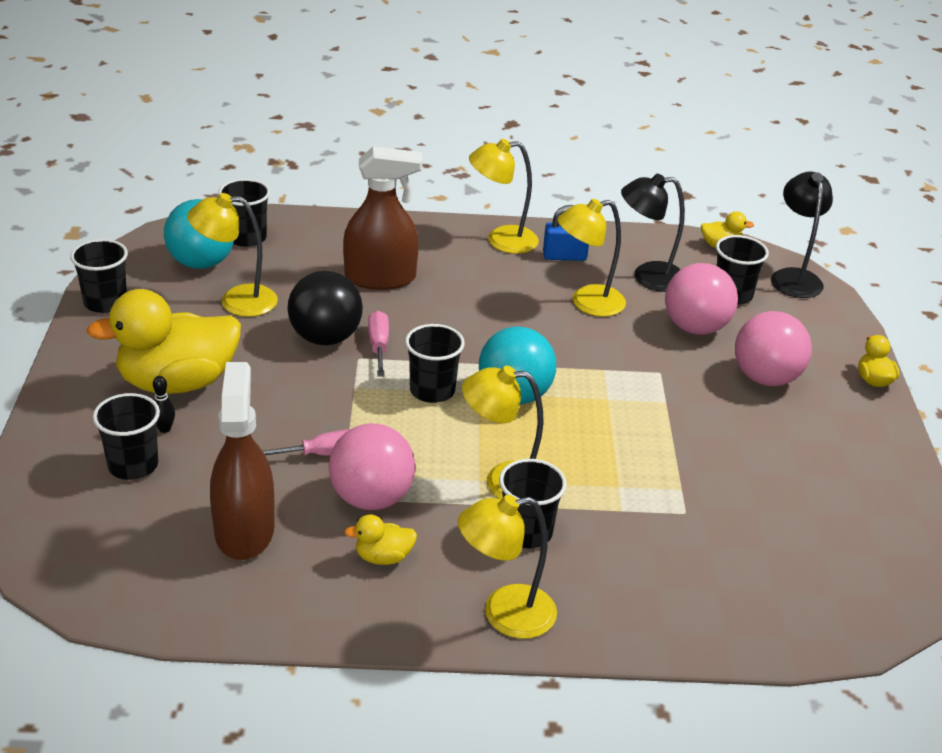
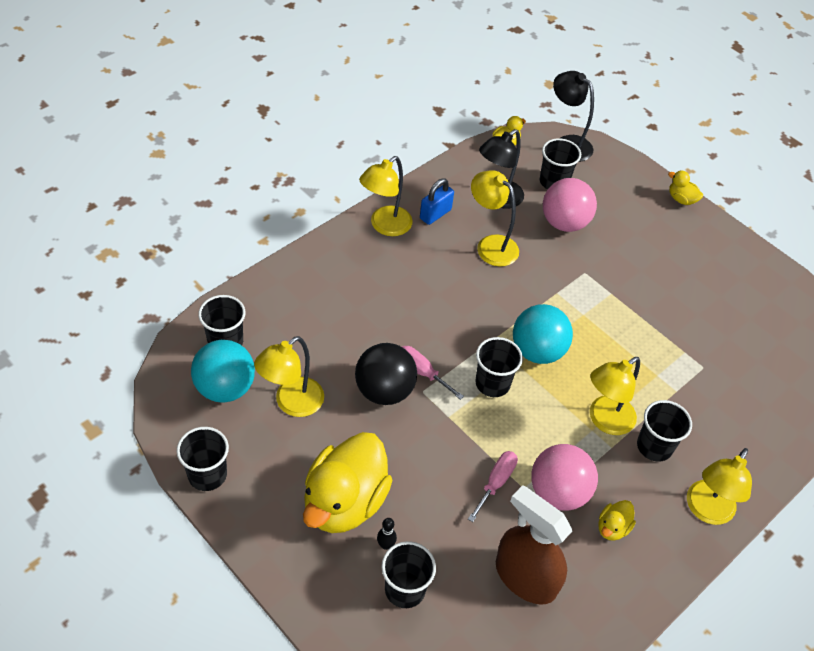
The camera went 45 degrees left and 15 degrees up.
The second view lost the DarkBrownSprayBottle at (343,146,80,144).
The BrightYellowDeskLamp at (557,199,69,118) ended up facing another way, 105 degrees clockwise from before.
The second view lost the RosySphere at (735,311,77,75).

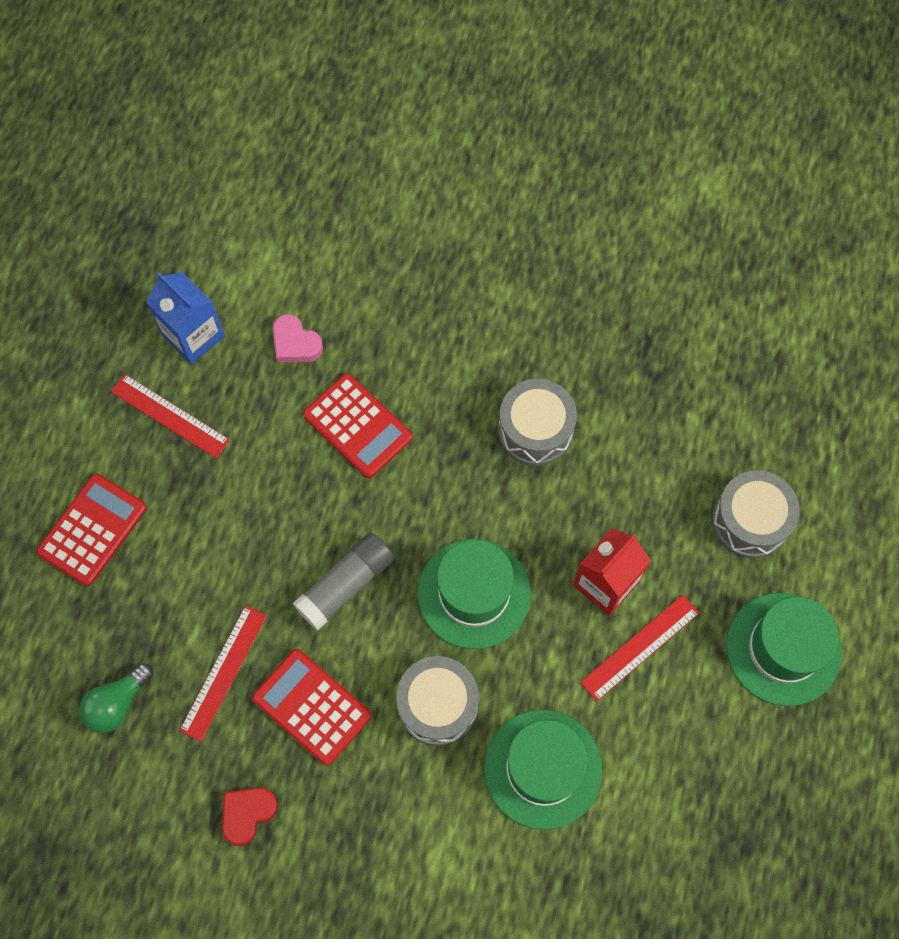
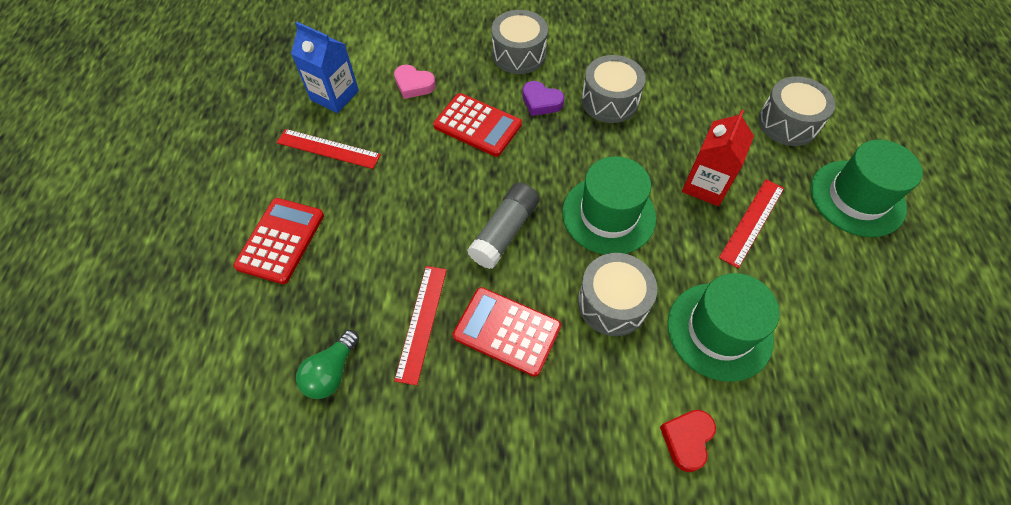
The camera went 15 degrees left and 10 degrees down.
The CrimsonHeart ended up elsewhere, having gone from (222,788,56,58) to (660,410,56,62).
The second view gained the AshGreyToyDrum at (492,10,56,64).
The second view gained the VioletHeart at (522,81,42,35).

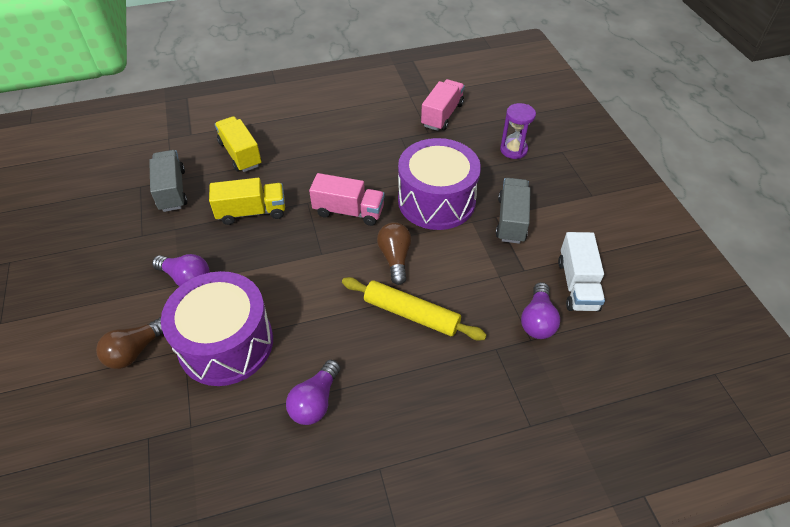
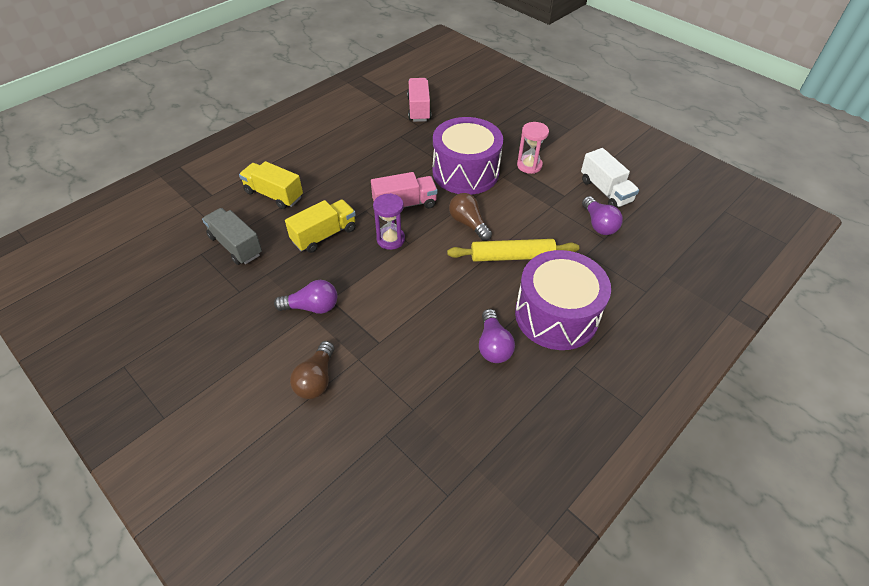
The camera went 30 degrees left and 0 degrees up.
The VioletToyDrum ended up elsewhere, having gone from (161,271,112,115) to (515,250,96,100).
Where the AshGreyLorry stood at (496,178,35,66), the RosySandglass came to stand at (517,122,32,52).
The VioletSandglass ended up elsewhere, having gone from (500,103,36,56) to (373,193,32,57).

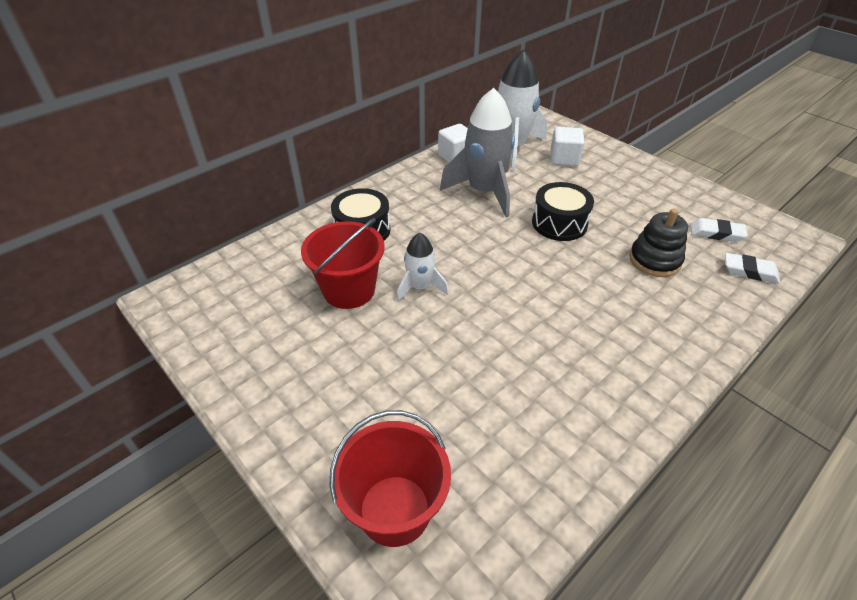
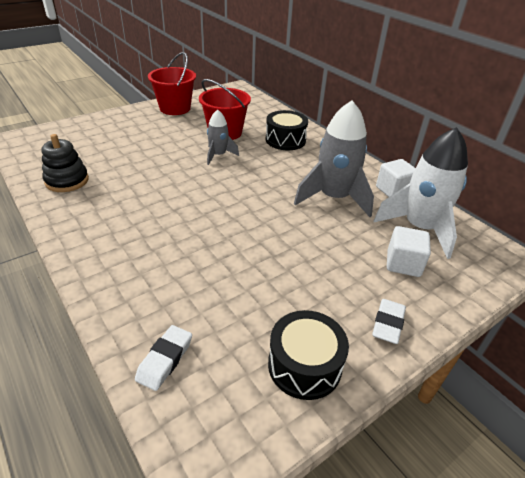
The camera went 95 degrees right and 5 degrees down.
The CrimsonPail ended up elsewhere, having gone from (329,410,122,137) to (148,52,48,63).
What was the SnowWhiteSpaceship at (397,233,52,69) turned into the AshGreySpaceship at (207,109,32,56).
The JetBlackToyDrum ended up elsewhere, having gone from (532,182,62,59) to (268,310,81,90).
The JetBlackStackingToy ended up elsewhere, having gone from (629,209,59,68) to (41,134,48,58).
The SnowWhiteEraser ended up elsewhere, having gone from (690,218,58,24) to (372,299,34,45).

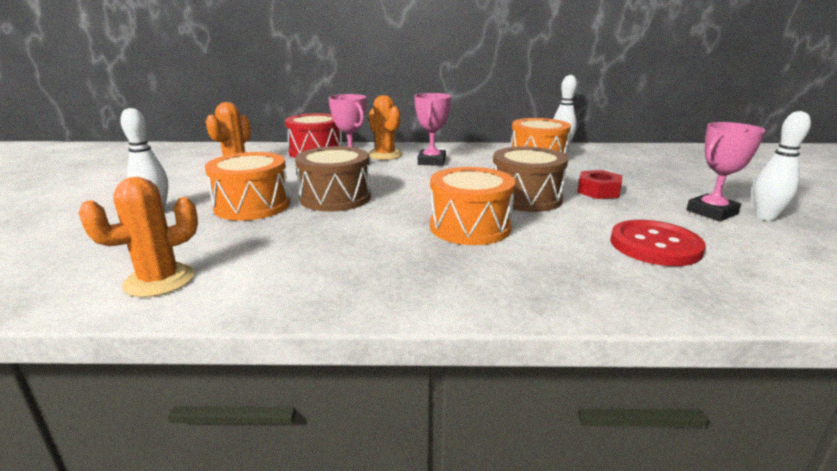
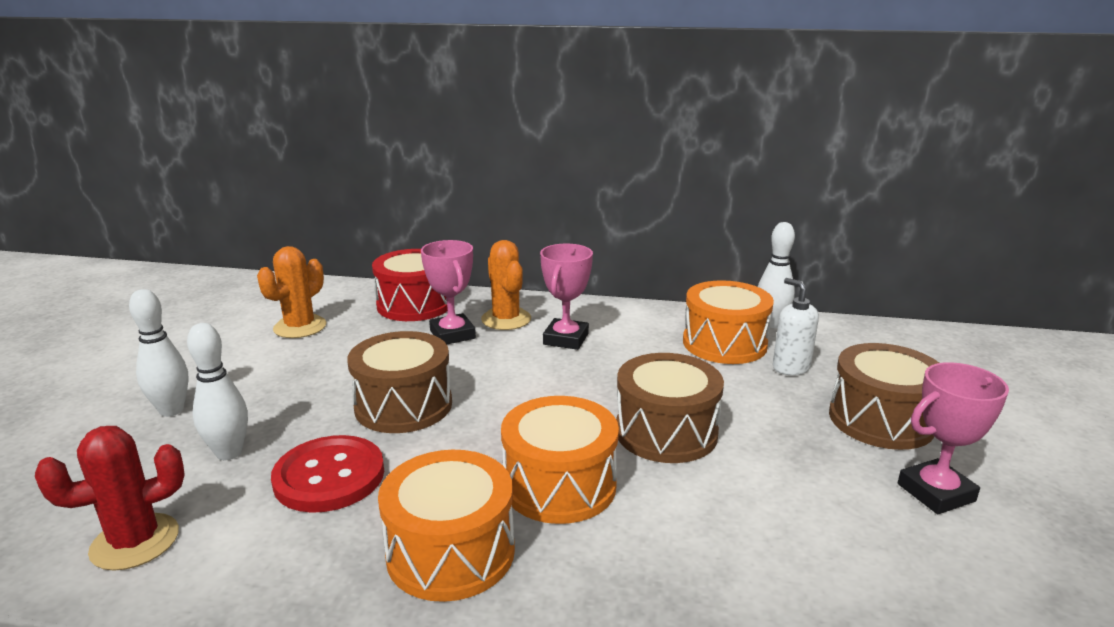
The camera went 10 degrees right and 0 degrees up.
What was the BrightOrangePricklyPlant at (79,177,119,120) turned into the CrimsonPricklyPlant at (35,426,150,145).
The BrightOrangeToyDrum ended up elsewhere, having gone from (205,152,85,69) to (378,450,137,152).
The second view lost the CrimsonHexagonNut at (577,170,45,29).
The CrimsonButton ended up elsewhere, having gone from (610,220,96,46) to (271,435,113,78).
The SnowWhiteBowlingPin ended up elsewhere, having gone from (753,111,58,110) to (187,323,61,137).
The second view gained the SnowWhiteSoapDispenser at (773,278,46,97).
The second view gained the DarkBrownToyDrum at (829,343,110,107).

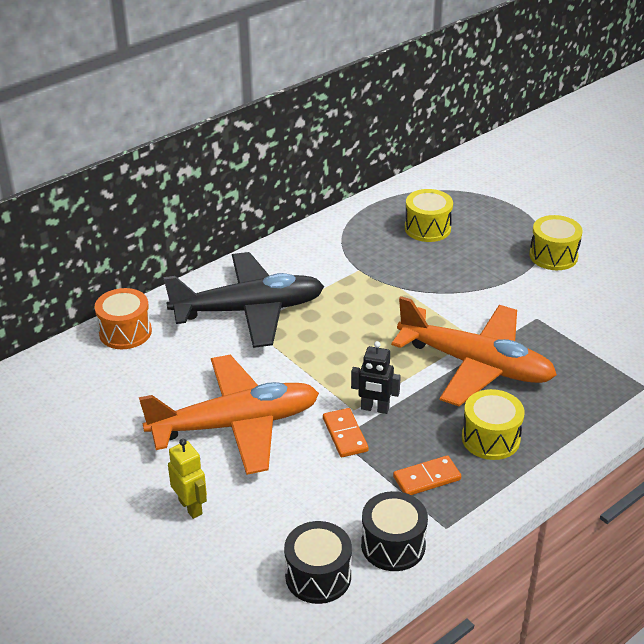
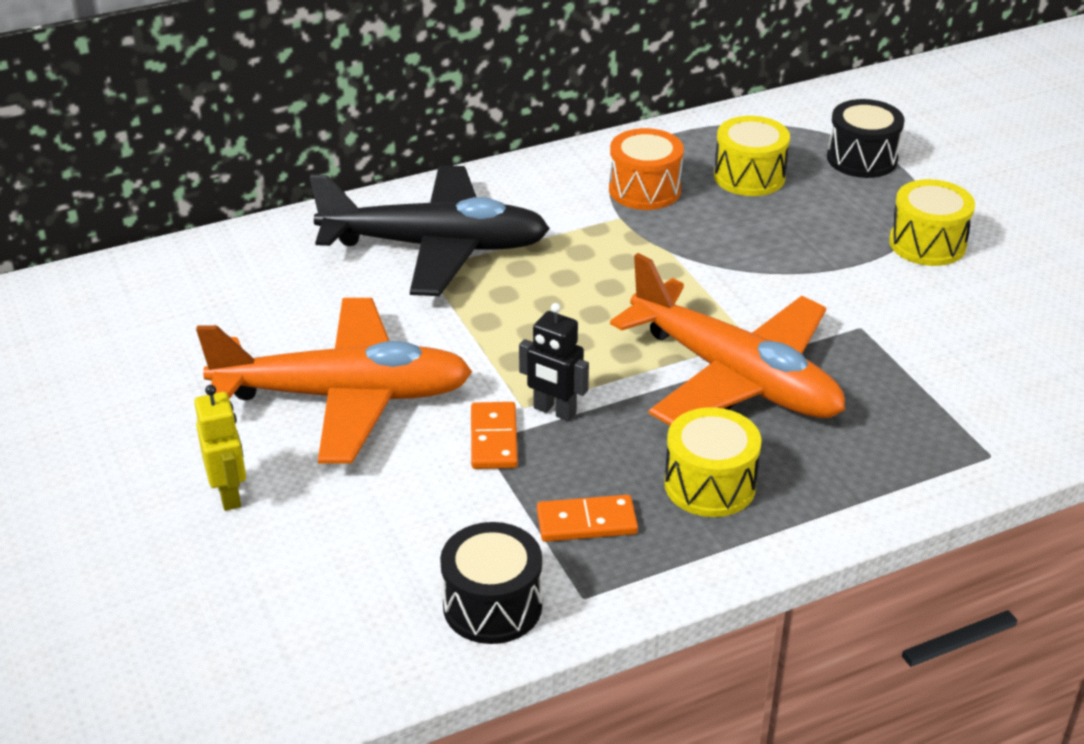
The camera went 15 degrees right and 0 degrees up.
The BrightOrangeToyDrum ended up elsewhere, having gone from (95,288,57,61) to (609,128,75,82).
The JetBlackToyDrum ended up elsewhere, having gone from (284,521,68,83) to (827,99,78,79).

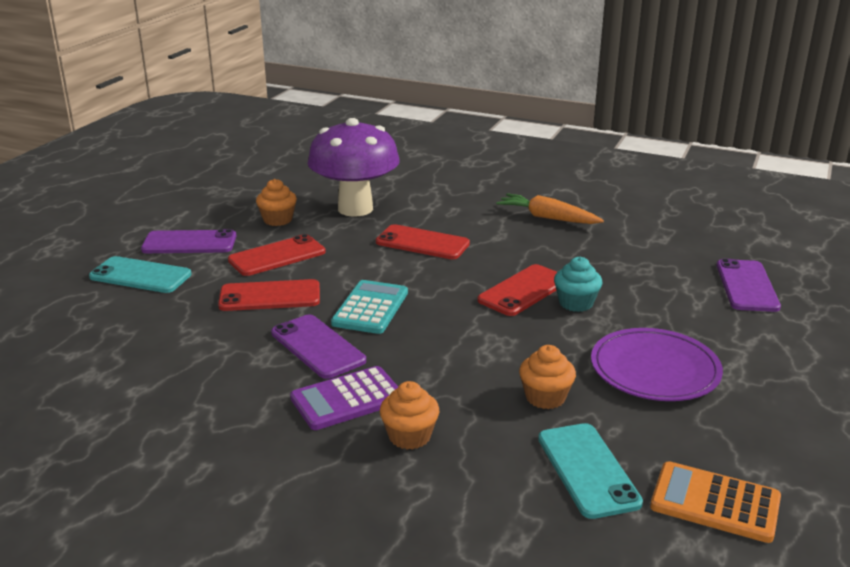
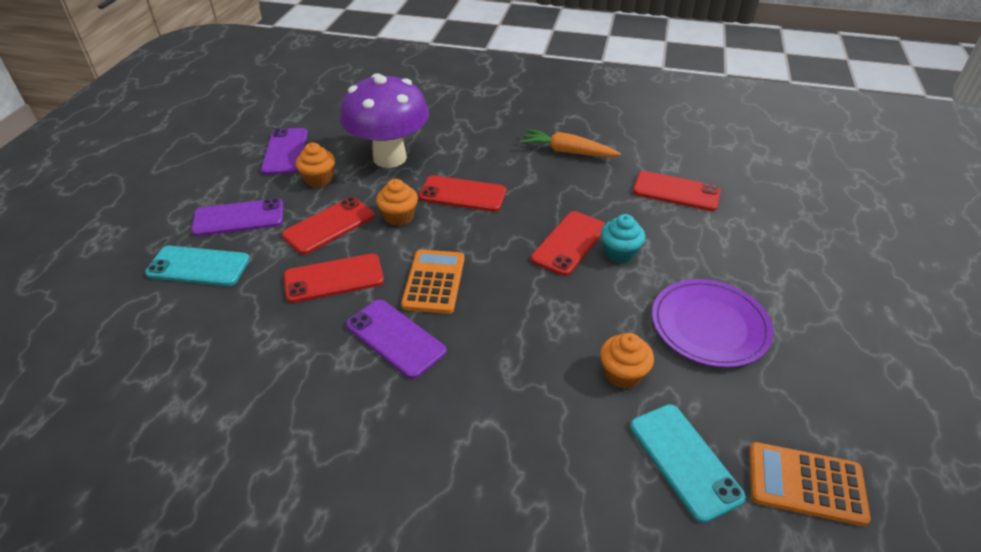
The camera went 10 degrees left and 15 degrees up.
The second view lost the VioletPocketCalculator at (290,366,108,64).
What was the TurquoisePocketCalculator at (331,280,77,54) turned into the BrightOrangePocketCalculator at (401,249,63,65).
The BrightOrangeFairyCake ended up elsewhere, having gone from (380,381,59,69) to (376,179,42,47).
The VioletPhone ended up elsewhere, having gone from (716,259,65,53) to (261,128,47,47).
The second view gained the CrimsonPhone at (633,171,88,40).

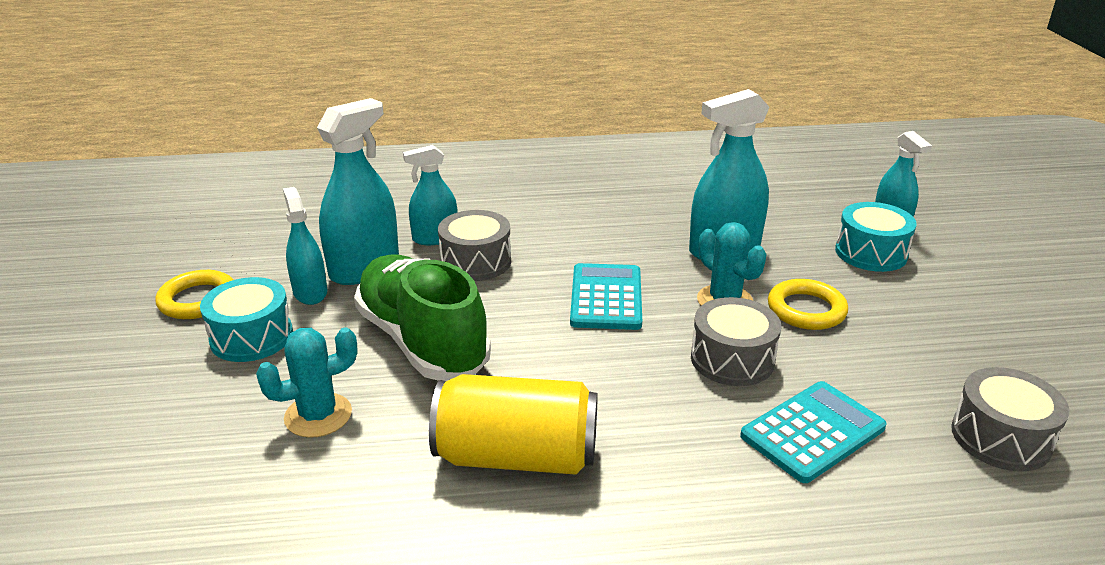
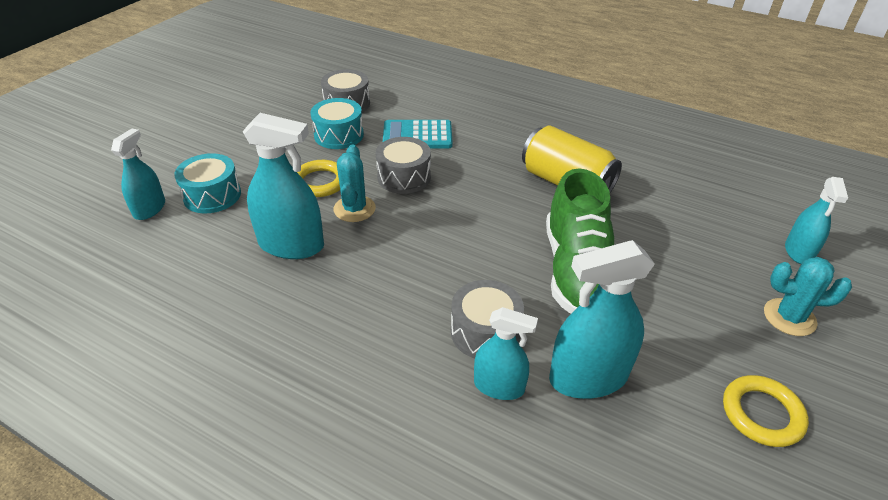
The camera went 145 degrees left and 10 degrees up.
The TurquoiseToyDrum ended up elsewhere, having gone from (200,277,93,85) to (311,98,53,51).
The TurquoisePricklyPlant ended up elsewhere, having gone from (256,327,102,111) to (764,257,88,79).
The TurquoiseSprayBottle ended up elsewhere, having gone from (283,187,44,118) to (785,177,63,87).
The second view lost the TurquoisePocketCalculator at (570,263,72,67).

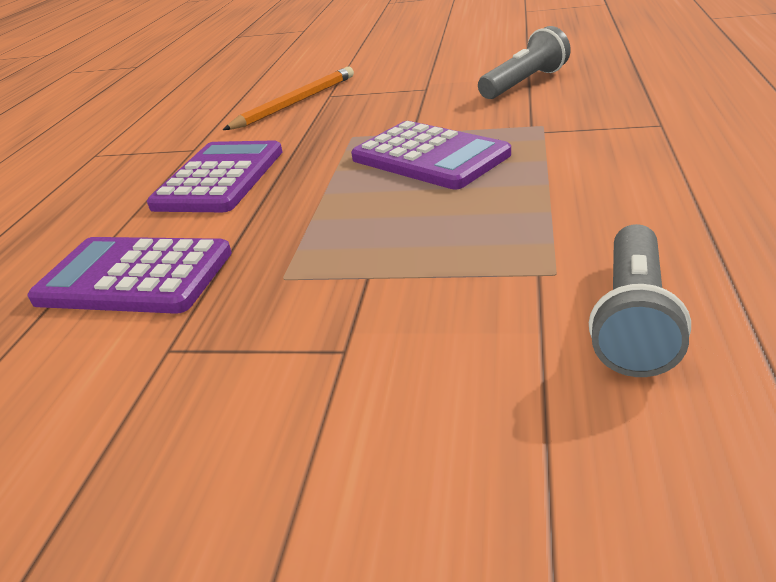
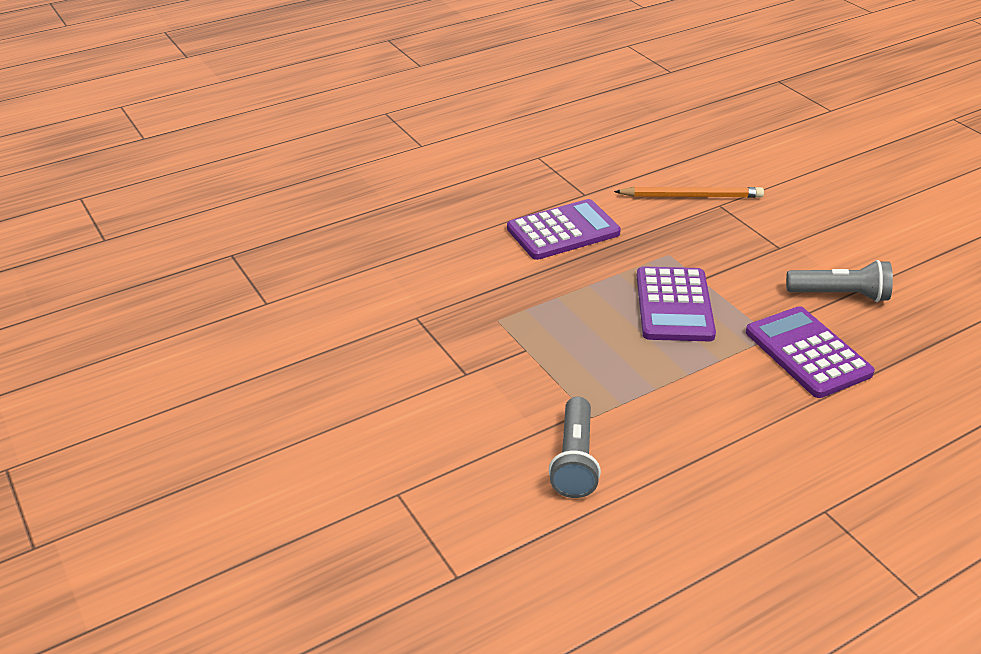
The camera went 45 degrees right and 5 degrees up.
The VioletPocketCalculator ended up elsewhere, having gone from (27,237,205,77) to (746,306,129,92).
The AshGreyTorch at (589,224,102,153) ended up facing another way, 60 degrees counterclockwise from before.

